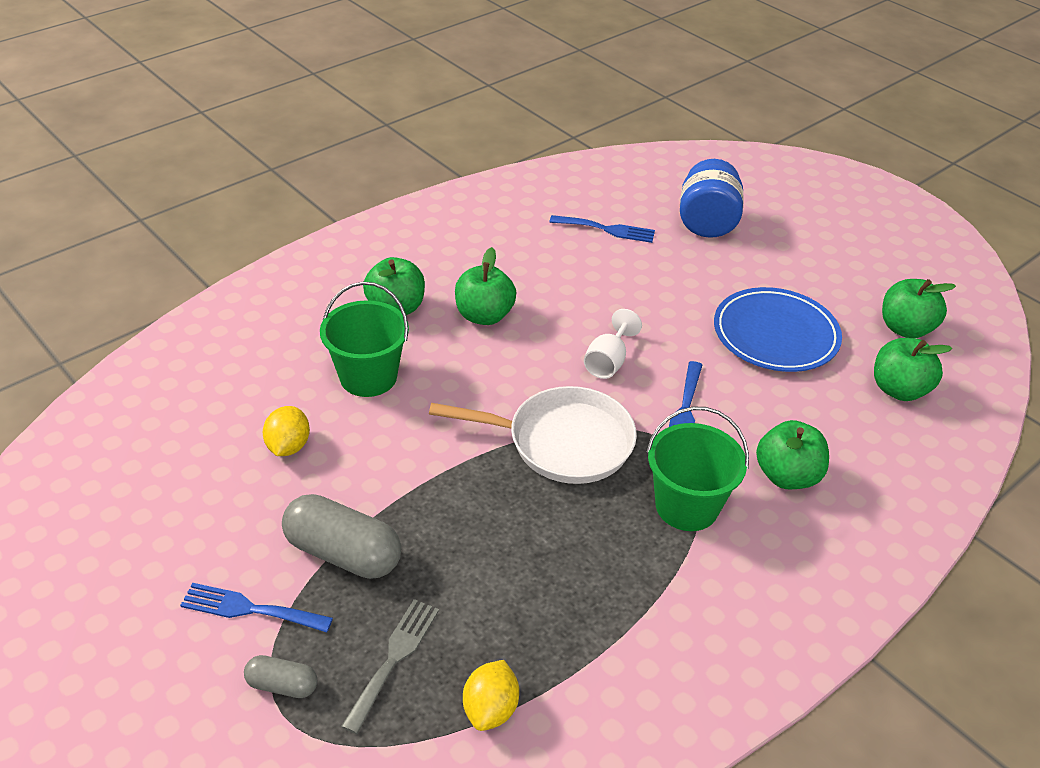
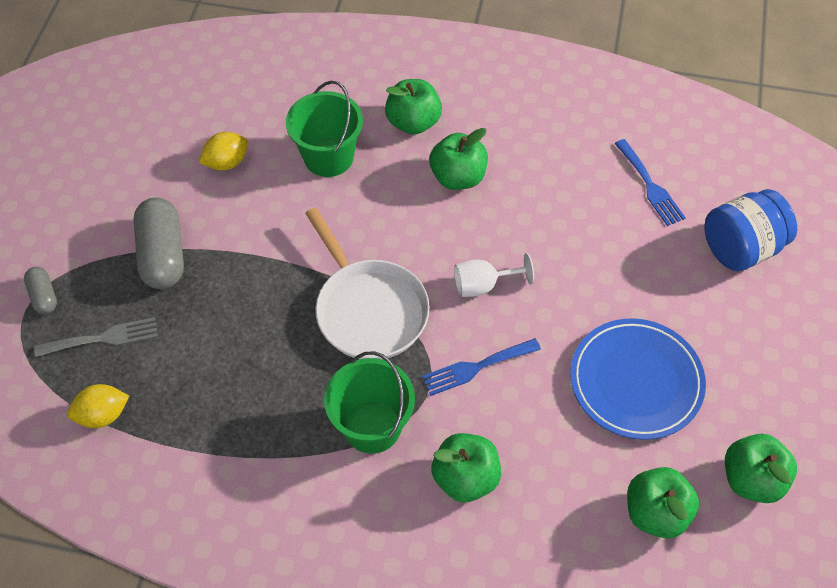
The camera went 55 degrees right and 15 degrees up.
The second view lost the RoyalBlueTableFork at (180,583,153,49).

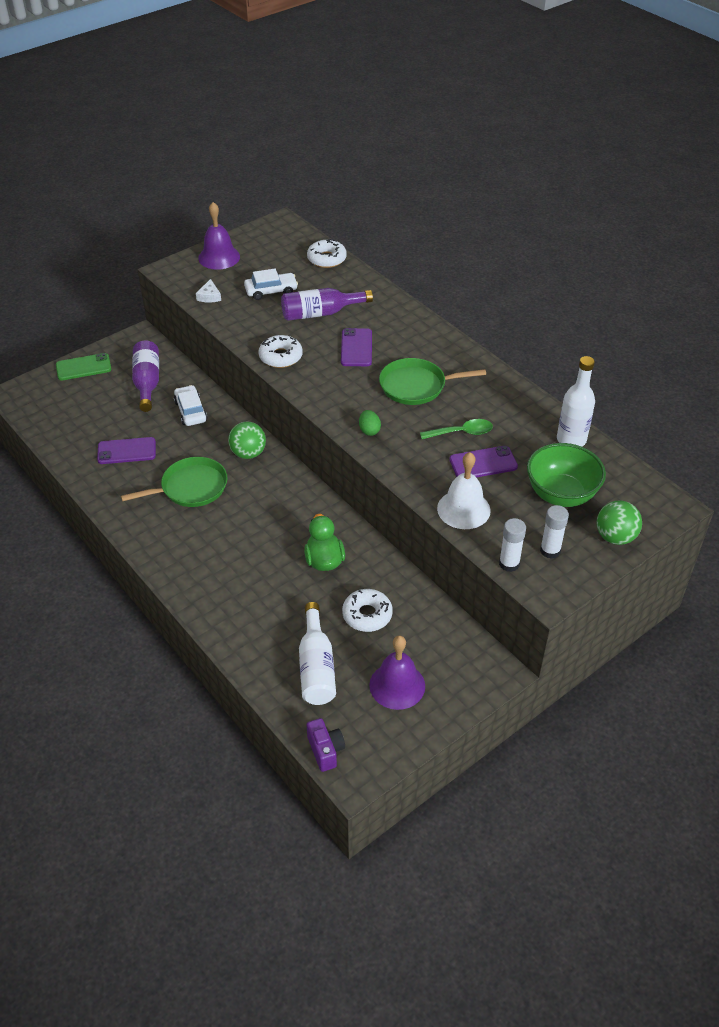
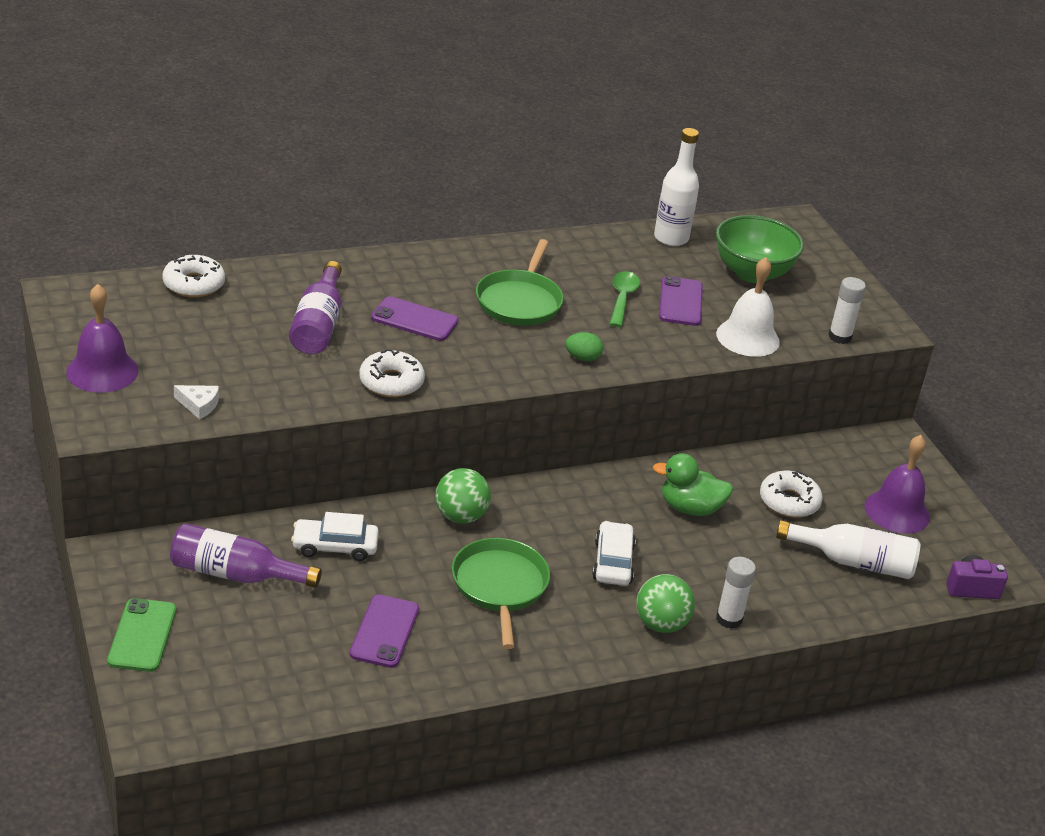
The camera went 75 degrees left and 10 degrees down.
The SnowWhiteToyCar ended up elsewhere, having gone from (244,268,54,32) to (592,521,44,65).
The SnowWhiteGlueStick ended up elsewhere, having gone from (540,505,29,54) to (716,557,40,72).
The LeafGreenSphere ended up elsewhere, having gone from (597,501,45,44) to (636,574,59,59).

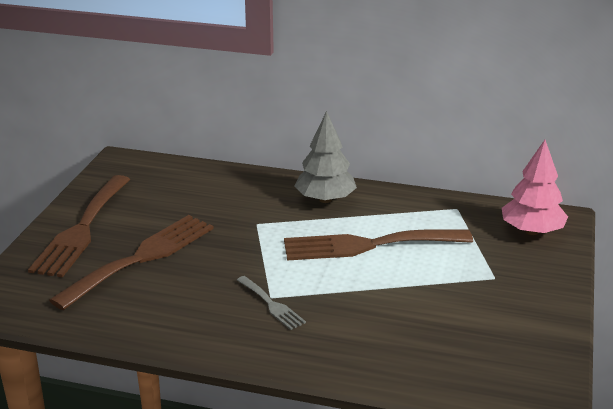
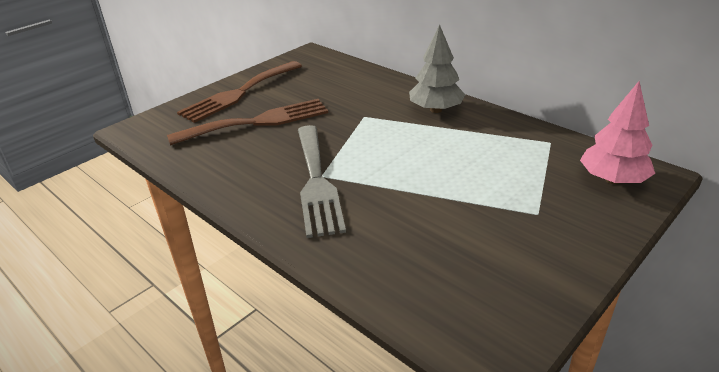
The camera went 30 degrees right and 5 degrees up.
The size of the AshGreyTableFork at (237,276,69,54) changed by a factor of 2.08.
The second view lost the DarkBrownTableFork at (284,229,189,32).

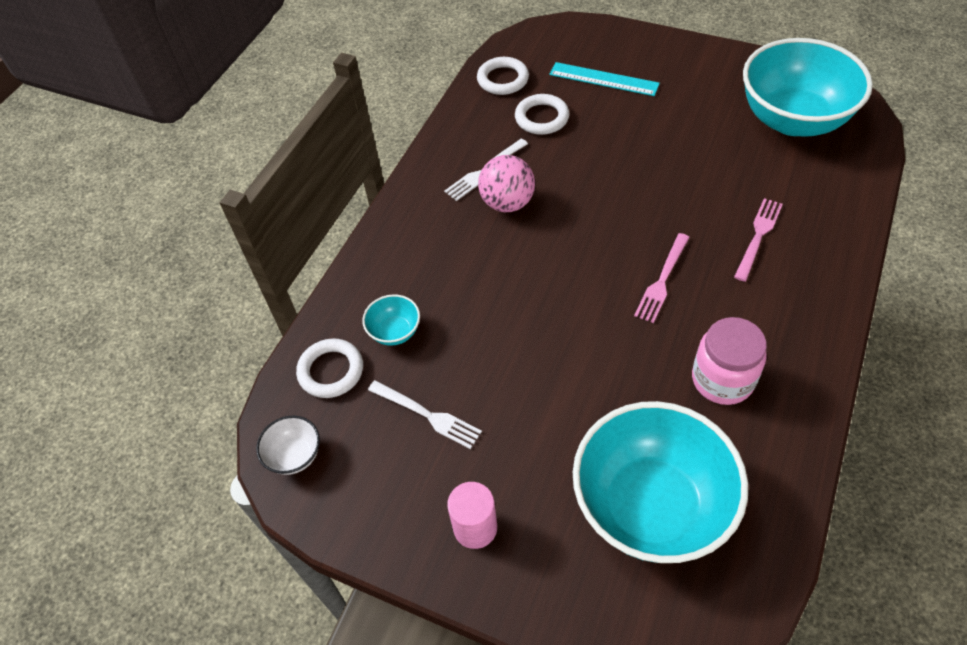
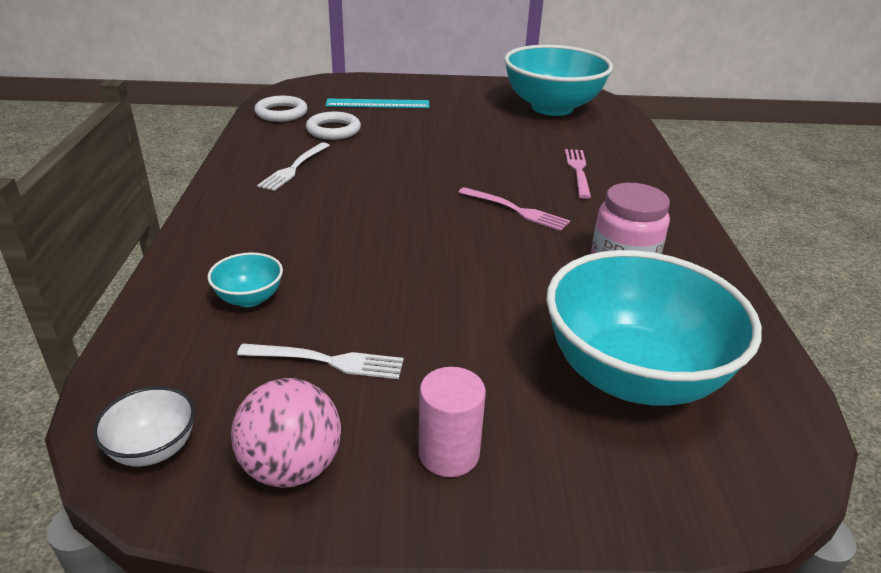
The camera went 30 degrees left and 20 degrees down.
The second view lost the SnowWhiteRing at (296,339,67,59).
The RosySphere ended up elsewhere, having gone from (478,155,57,57) to (231,378,110,110).
The RosyTableFork at (634,233,56,90) ended up facing another way, 60 degrees counterclockwise from before.

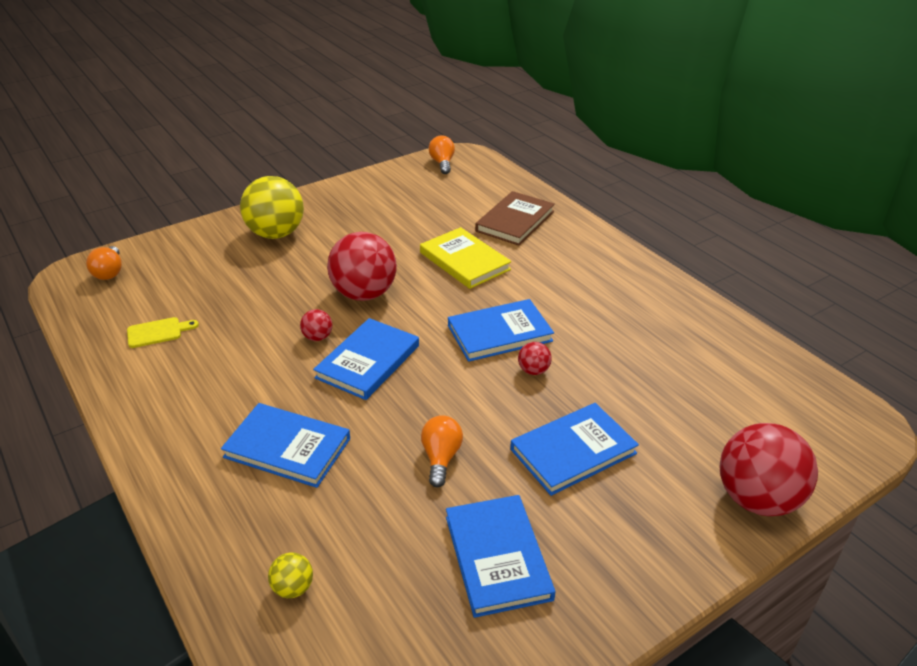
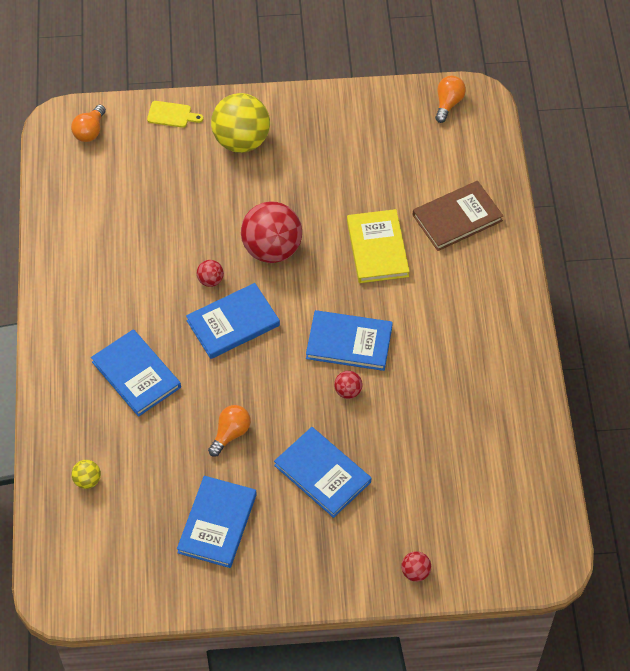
The camera went 30 degrees right and 20 degrees up.
The BrightYellowCuttingBoard ended up elsewhere, having gone from (127,317,72,31) to (147,101,56,27).
The RoyalBlueHardback at (510,403,129,93) ended up facing another way, 45 degrees clockwise from before.
The size of the CrimsonSphere at (720,423,98,93) changed by a factor of 0.44.

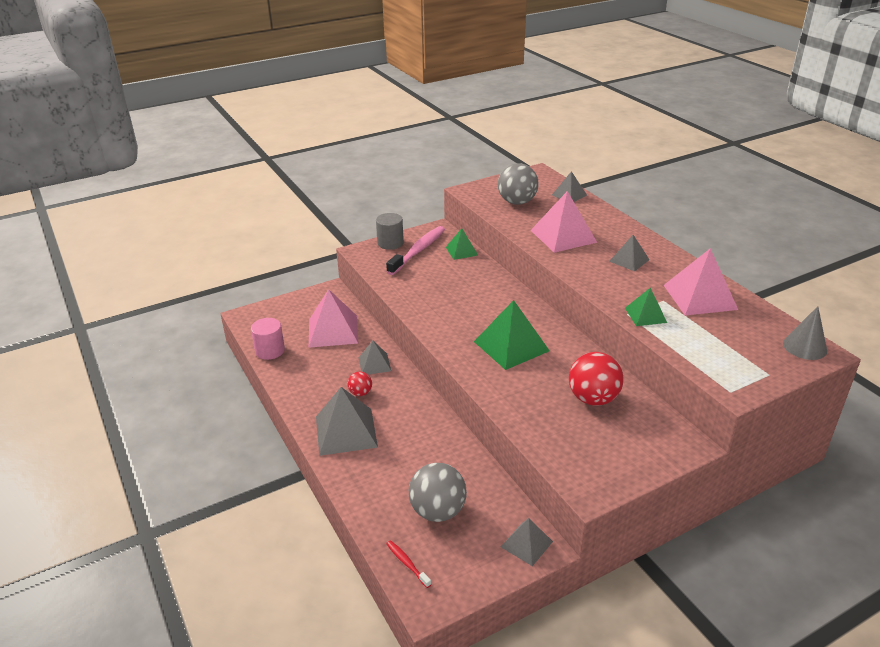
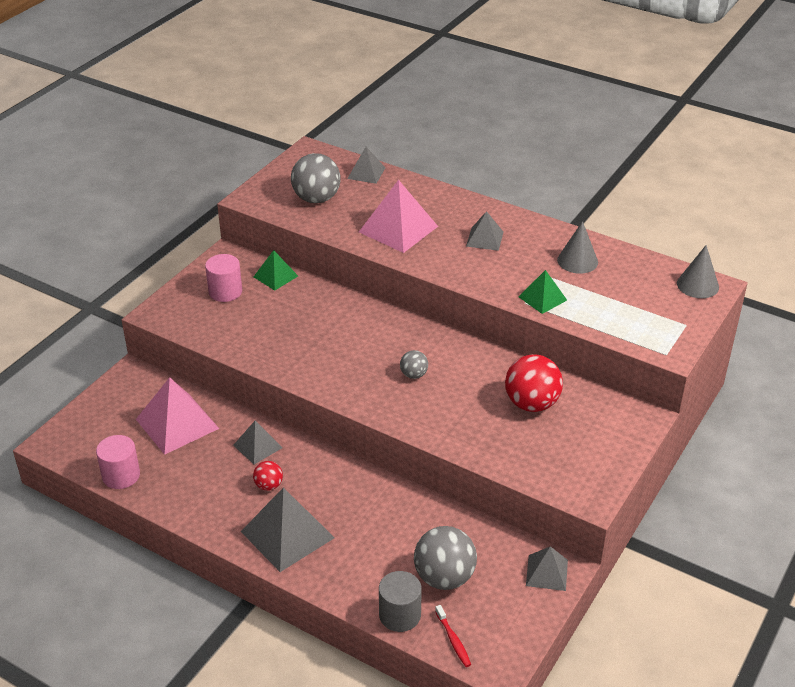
The camera went 30 degrees left and 5 degrees up.
The AshGreySolidCylinder ended up elsewhere, having gone from (376,213,28,37) to (379,571,43,61).
Where the RosyToothBrush stood at (386,226,59,49), the RosySolidCylinder came to stand at (205,254,37,48).
The CrimsonToothBrush at (386,540,46,48) ended up facing another way, 135 degrees counterclockwise from before.
Where the LeafGreenPyramid stood at (474,300,76,70), the AshGreySphere came to stand at (400,350,28,29).
Where the RosyPyramid stood at (664,248,74,68), the AshGreySolidCone came to stand at (557,221,41,53).

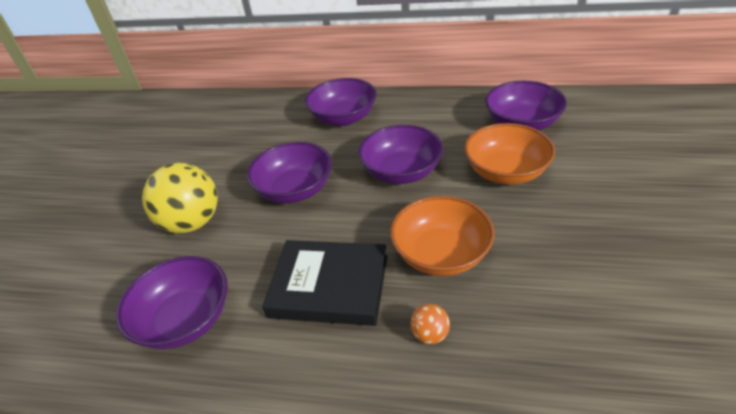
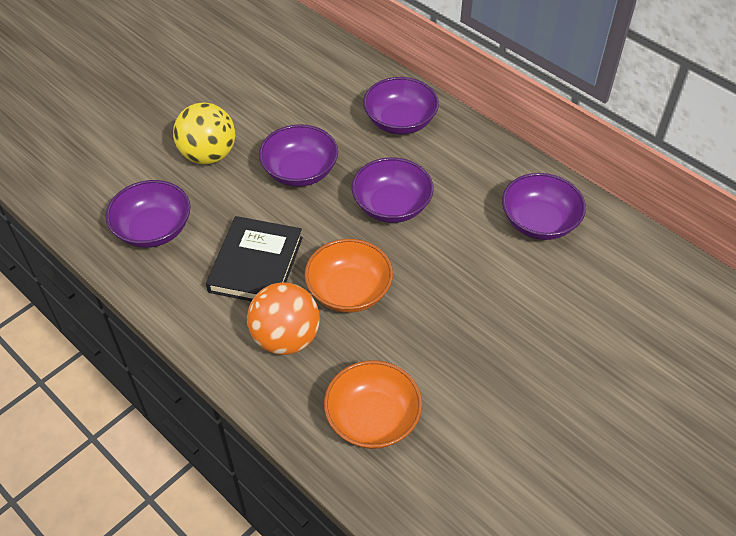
The camera went 30 degrees right and 10 degrees up.
The JetBlackHardback at (262,240,125,86) ended up facing another way, 60 degrees clockwise from before.
The size of the BrightOrangeSphere at (410,304,40,40) changed by a factor of 2.31.
The BrightOrangeDeepDish ended up elsewhere, having gone from (464,123,91,61) to (324,360,98,89).

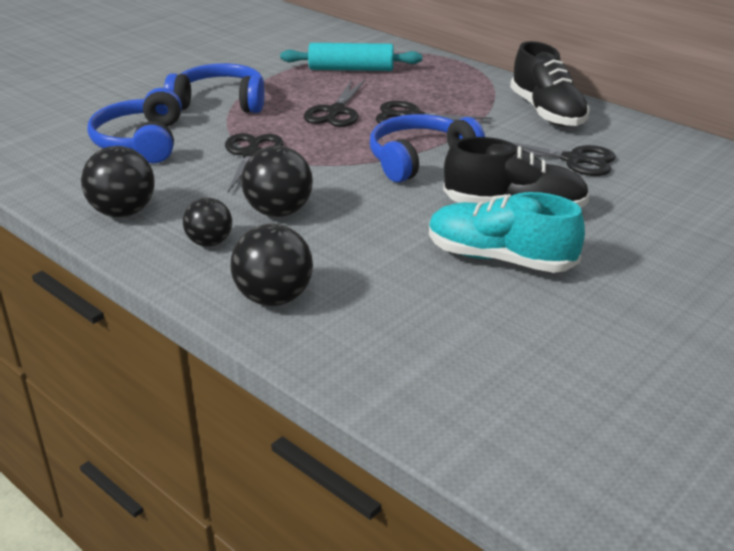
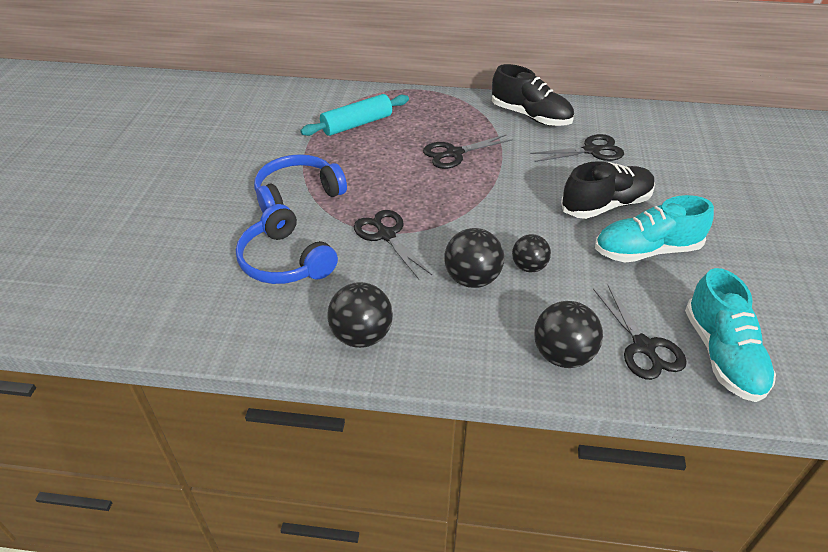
The camera went 35 degrees left and 10 degrees up.
The JetBlackSphere ended up elsewhere, having gone from (183,197,49,50) to (512,234,39,38).
The JetBlackPairOfScissors ended up elsewhere, having gone from (304,80,61,47) to (593,284,94,96).
The second view lost the RoyalBlueOverEarHeadphones at (370,114,115,69).
The second view gained the TurquoiseSneaker at (685,268,91,134).

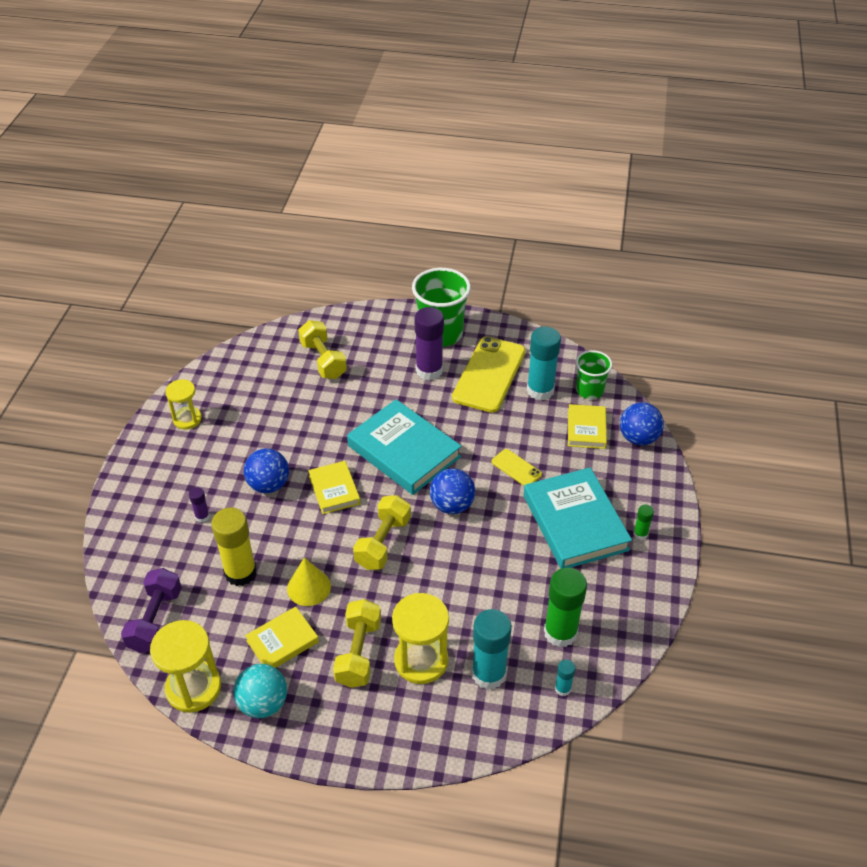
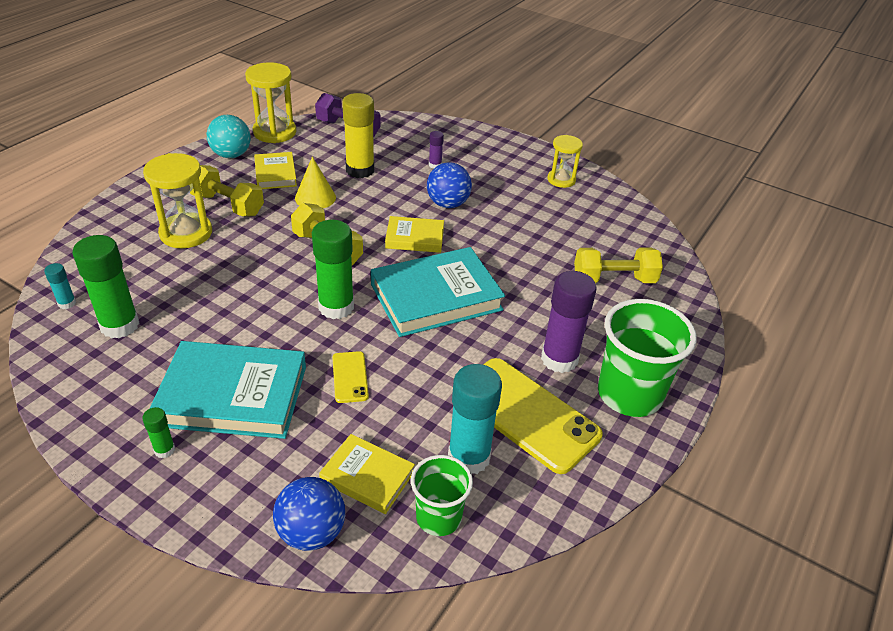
The camera went 110 degrees right and 5 degrees down.
Where the RoyalBlueSphere stood at (430,468,45,46), the LeafGreenGlueStick came to stand at (312,220,42,99).
The second view lost the TurquoiseGlueStick at (472,609,40,81).
The BrightYellowPhone at (491,449,51,37) ended up facing another way, 75 degrees counterclockwise from before.

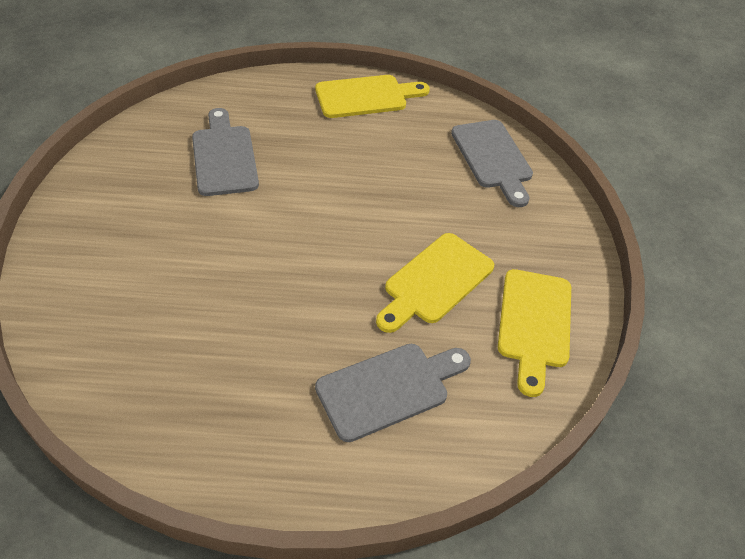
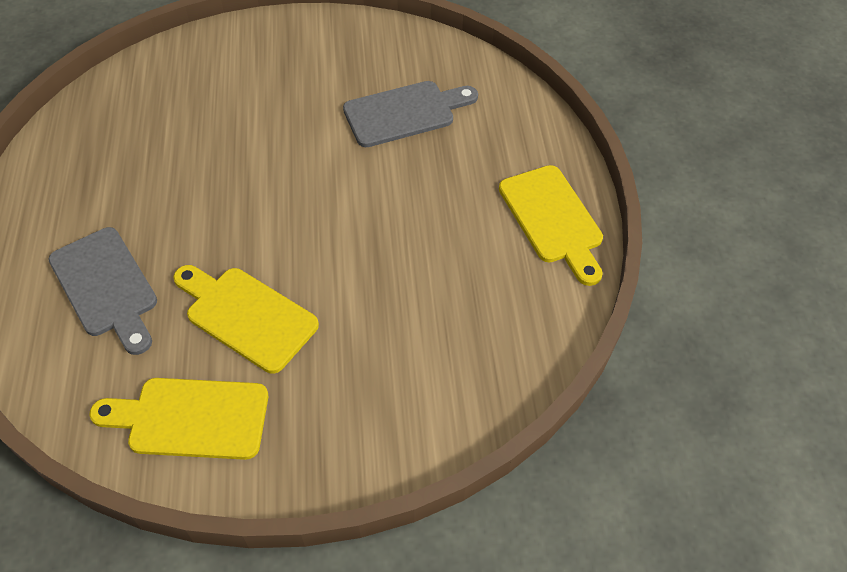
The camera went 85 degrees right and 5 degrees up.
The second view lost the AshGreyCuttingBoard at (451,120,82,87).

